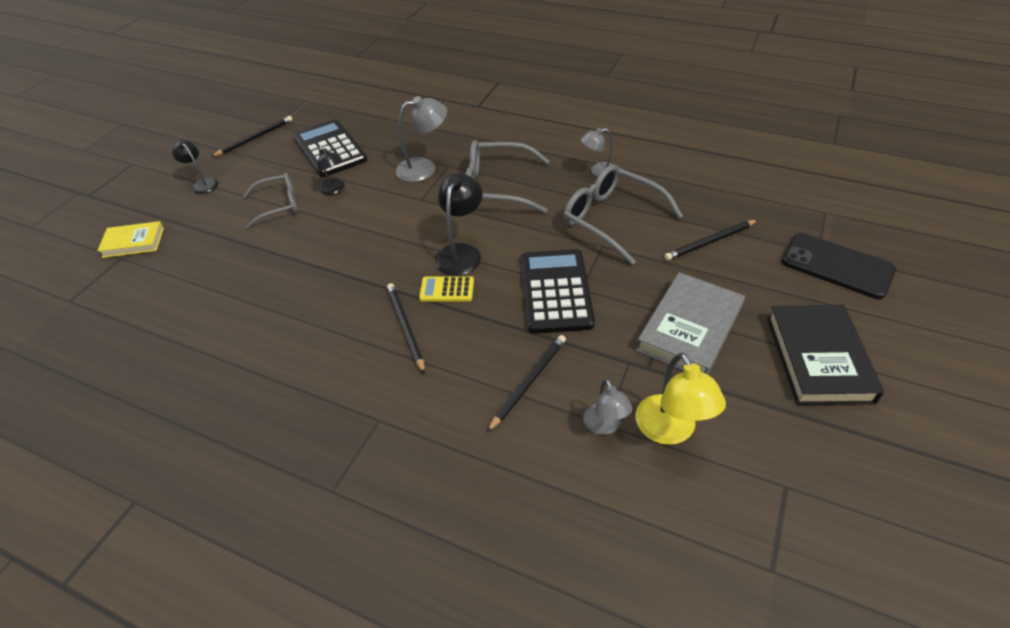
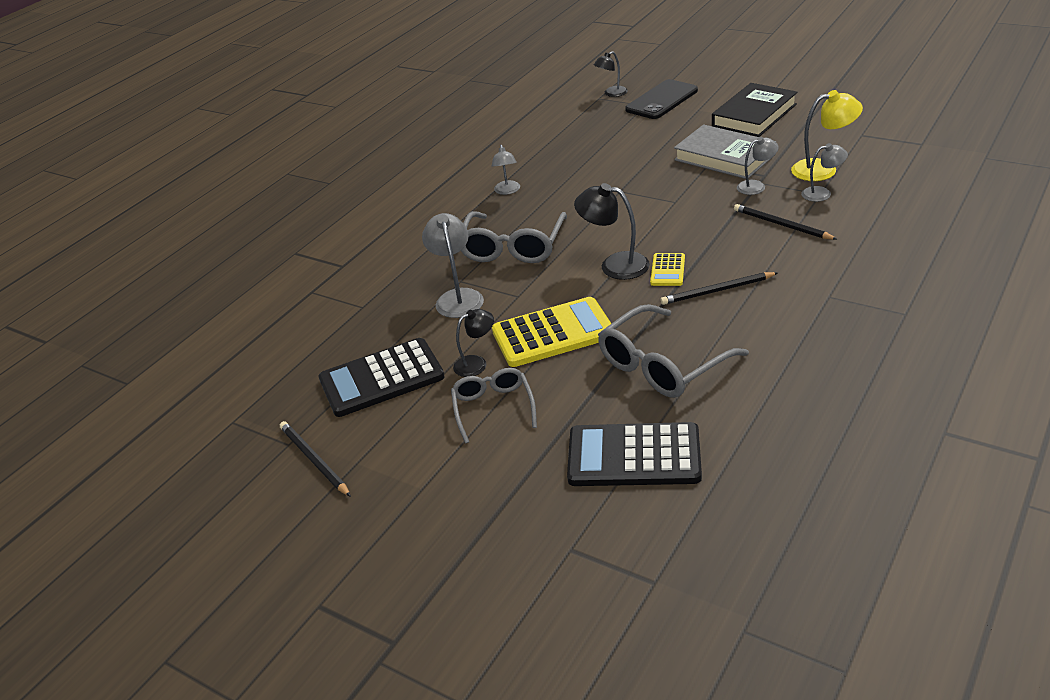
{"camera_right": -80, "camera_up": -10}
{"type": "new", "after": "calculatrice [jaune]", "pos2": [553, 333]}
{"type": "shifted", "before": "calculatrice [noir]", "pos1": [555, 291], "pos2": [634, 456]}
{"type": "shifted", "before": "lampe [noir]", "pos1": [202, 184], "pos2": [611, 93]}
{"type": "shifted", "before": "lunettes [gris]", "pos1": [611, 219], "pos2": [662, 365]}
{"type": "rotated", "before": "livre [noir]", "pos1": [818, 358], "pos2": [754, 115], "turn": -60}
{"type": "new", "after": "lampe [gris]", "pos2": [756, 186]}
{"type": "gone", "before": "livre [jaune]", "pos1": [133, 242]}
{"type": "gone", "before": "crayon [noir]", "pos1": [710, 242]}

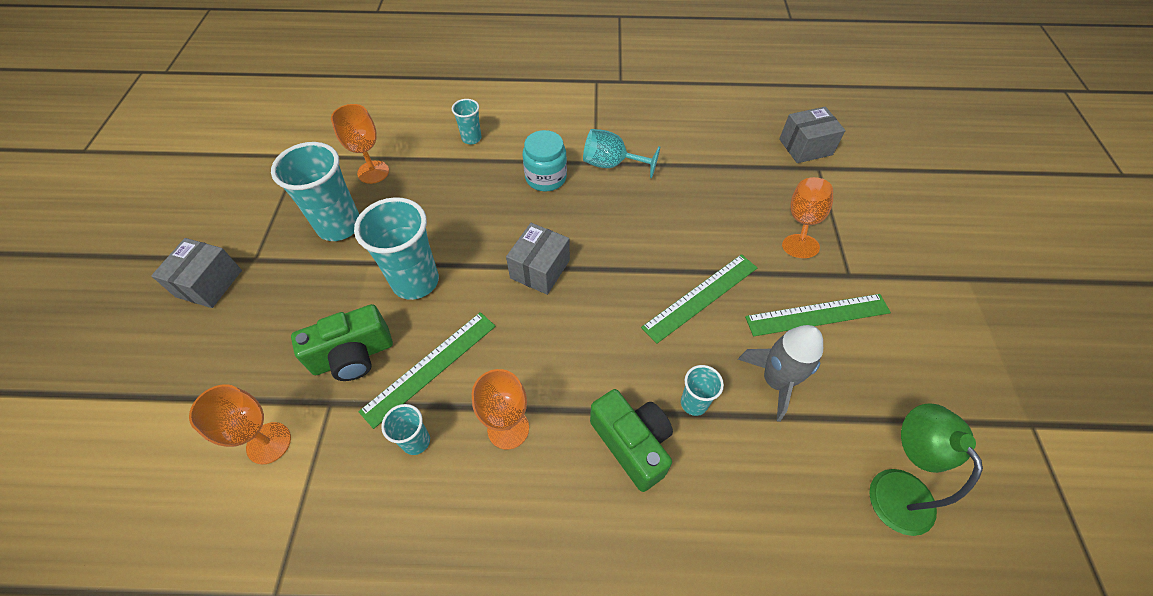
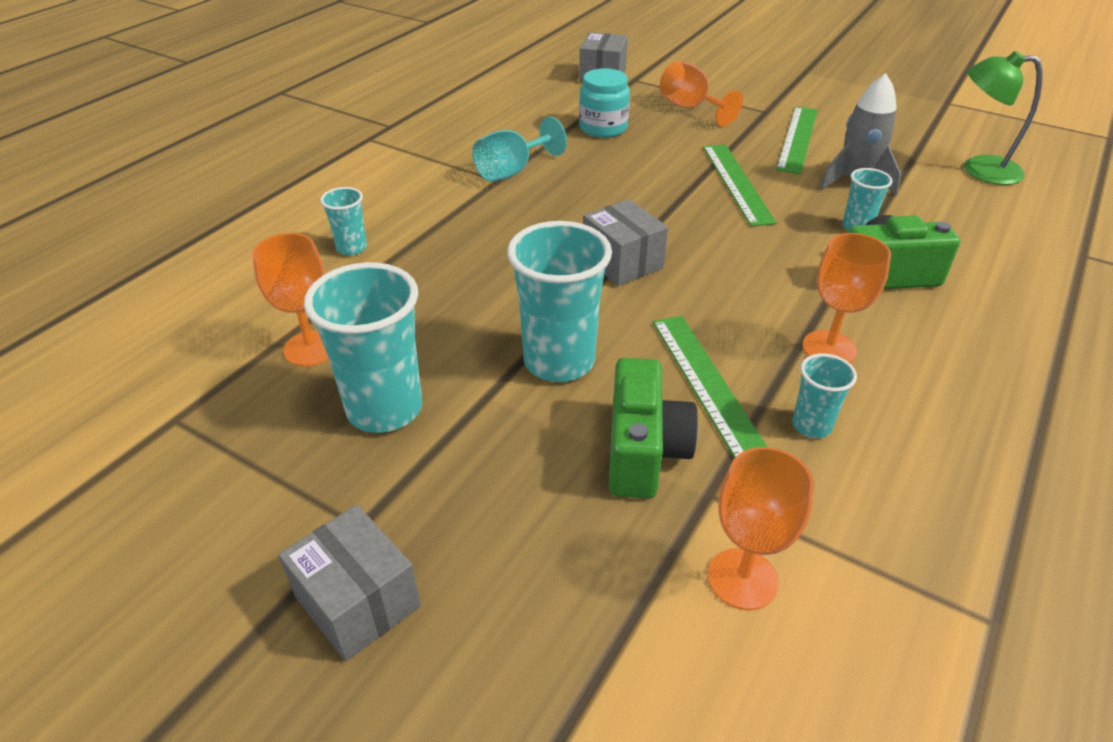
{"camera_right": -60, "camera_up": -15}
{"type": "shifted", "before": "bocal [turquoise]", "pos1": [546, 178], "pos2": [603, 128]}

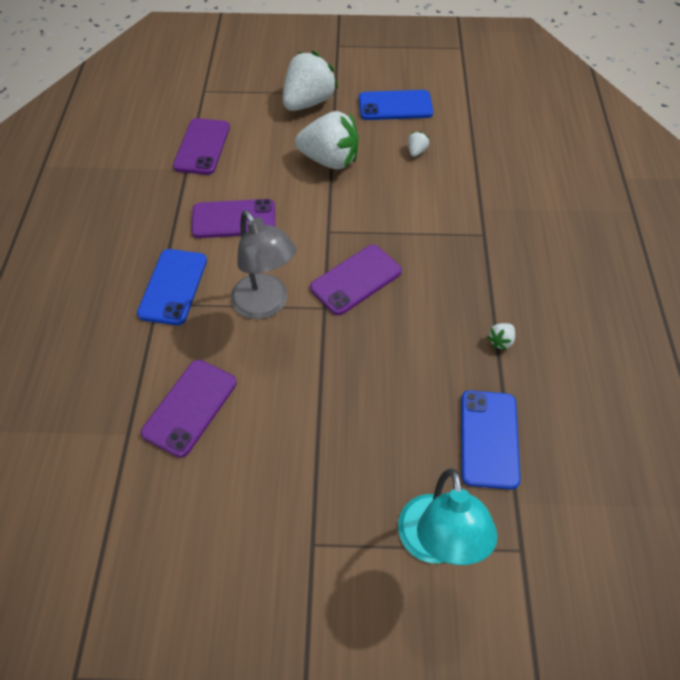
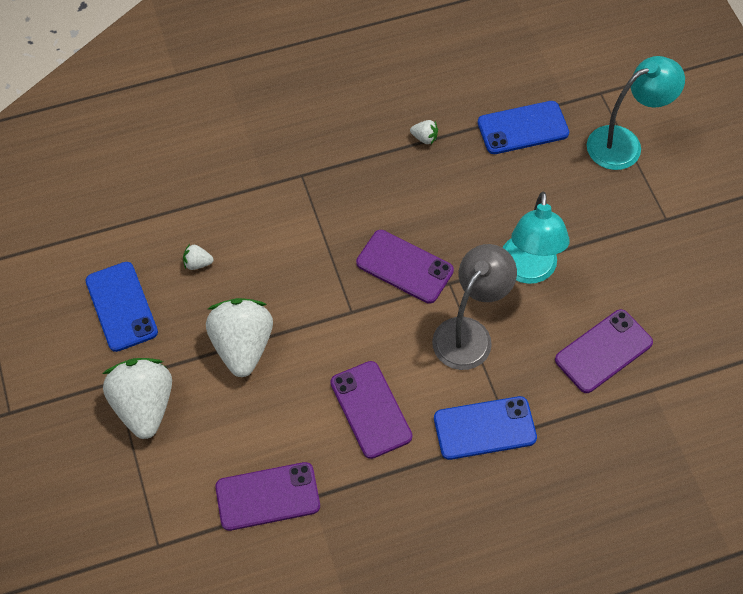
{"camera_right": -110, "camera_up": 5}
{"type": "rotated", "before": "fraise [blanc]", "pos1": [308, 102], "pos2": [144, 406], "turn": 60}
{"type": "new", "after": "lampe [turquoise]", "pos2": [528, 271]}
{"type": "rotated", "before": "téléphone [violet]", "pos1": [190, 407], "pos2": [603, 351], "turn": -45}

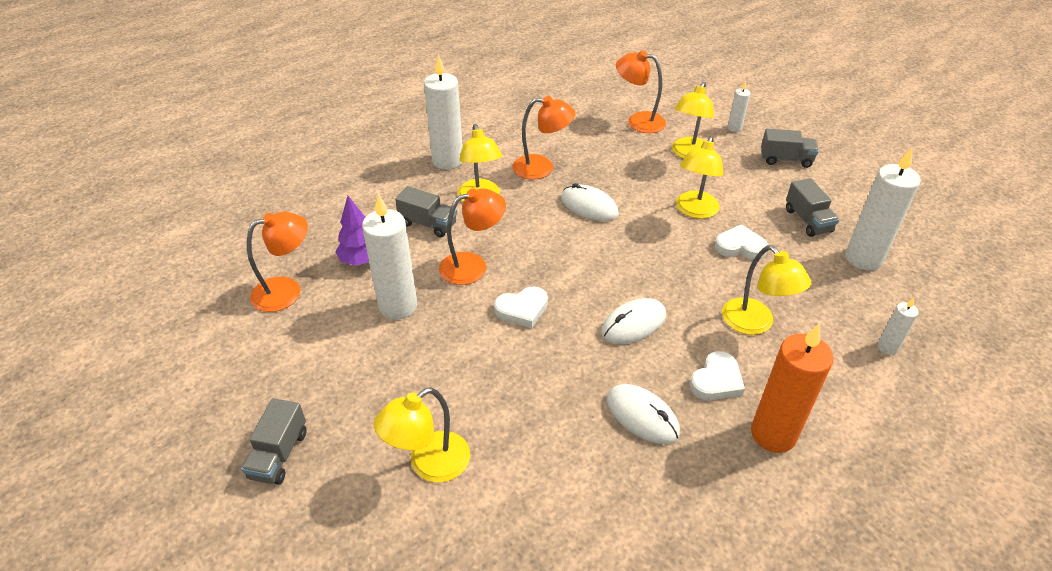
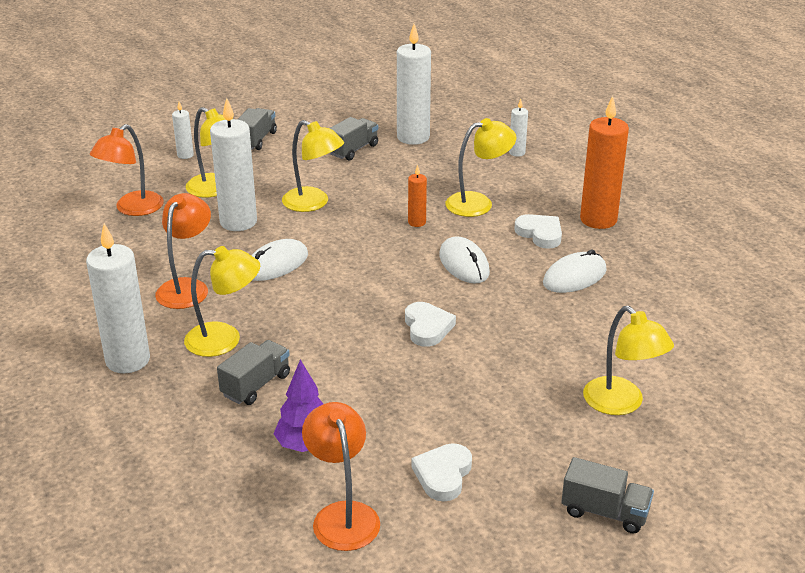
{"camera_right": -80, "camera_up": -10}
{"type": "shifted", "before": "bougie [blanc]", "pos1": [398, 306], "pos2": [238, 222]}
{"type": "rotated", "before": "camion [gris]", "pos1": [807, 220], "pos2": [353, 150], "turn": -45}
{"type": "new", "after": "bougie [orange]", "pos2": [417, 222]}
{"type": "shifted", "before": "cœur [blanc]", "pos1": [740, 246], "pos2": [443, 475]}
{"type": "gone", "before": "lampe [orange]", "pos1": [473, 266]}

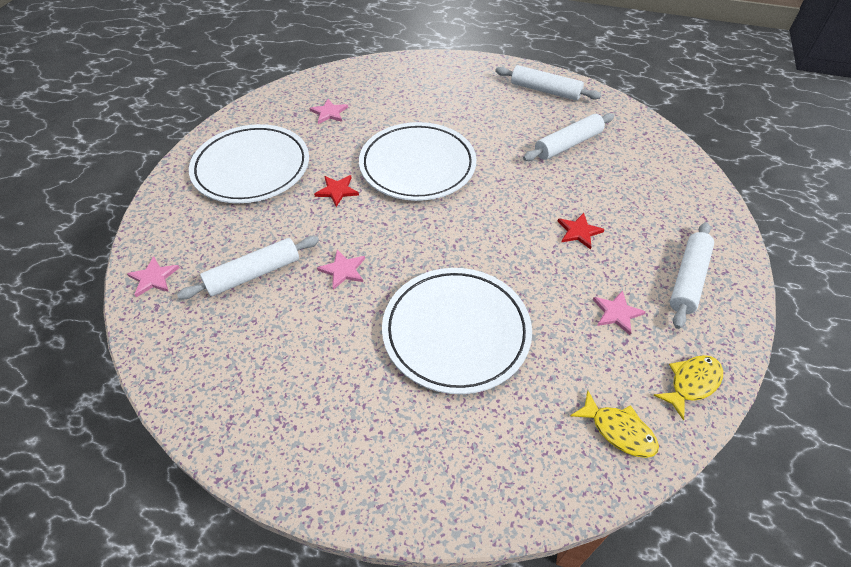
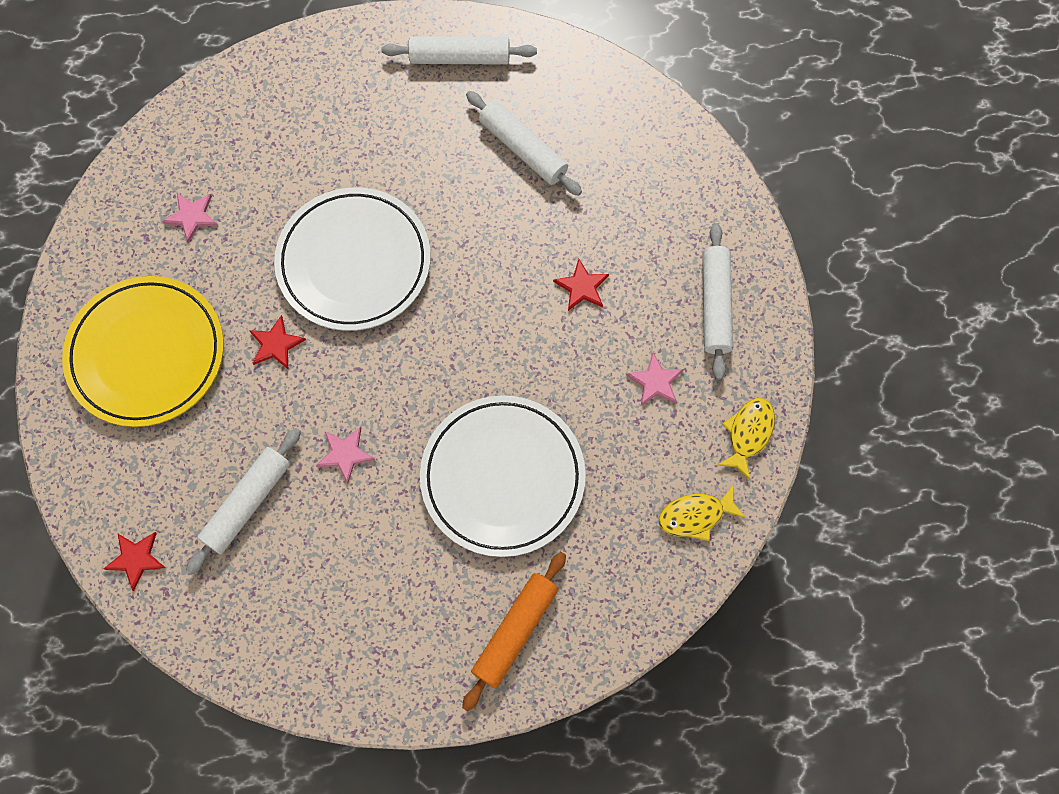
{"camera_right": -25, "camera_up": 20}
{"type": "repainted", "before": "assiette [blanc]", "after": "assiette [jaune]", "pos1": [251, 168], "pos2": [147, 354]}
{"type": "repainted", "before": "étoile [rose]", "after": "étoile [rouge]", "pos1": [153, 278], "pos2": [136, 559]}
{"type": "new", "after": "rouleau à pâtisserie [orange]", "pos2": [515, 631]}
{"type": "rotated", "before": "rouleau à pâtisserie [blanc]", "pos1": [568, 144], "pos2": [523, 149], "turn": -75}
{"type": "rotated", "before": "poisson [jaune]", "pos1": [618, 430], "pos2": [695, 515], "turn": 150}

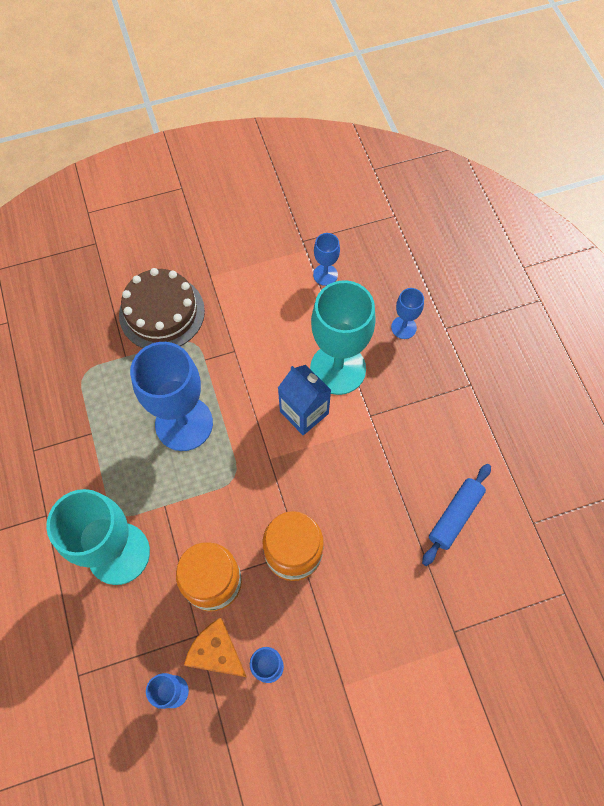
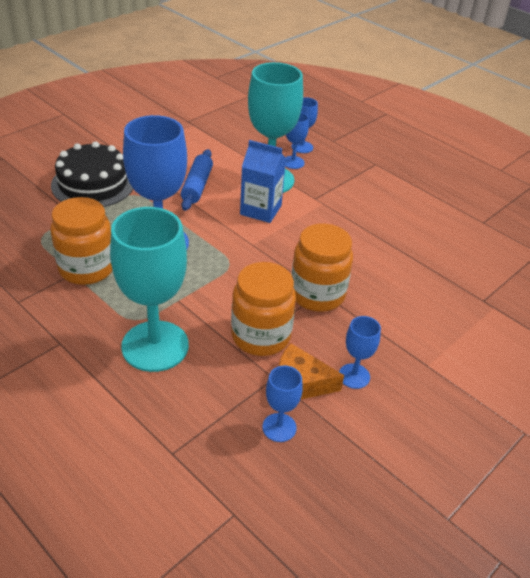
{"camera_right": -30, "camera_up": -25}
{"type": "new", "after": "bocal [orange]", "pos2": [86, 268]}
{"type": "repainted", "before": "gâteau [marron]", "after": "gâteau [noir]", "pos1": [162, 312], "pos2": [93, 184]}
{"type": "shifted", "before": "rouleau à pâtisserie [bleu]", "pos1": [455, 516], "pos2": [197, 186]}
{"type": "shifted", "before": "verre à pied [bleu]", "pos1": [325, 275], "pos2": [293, 162]}

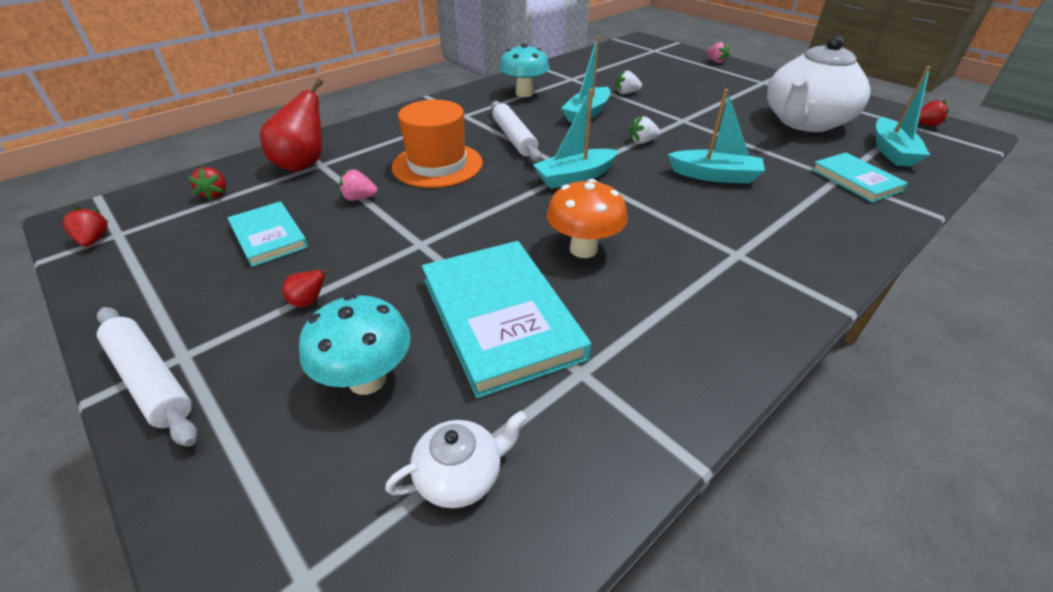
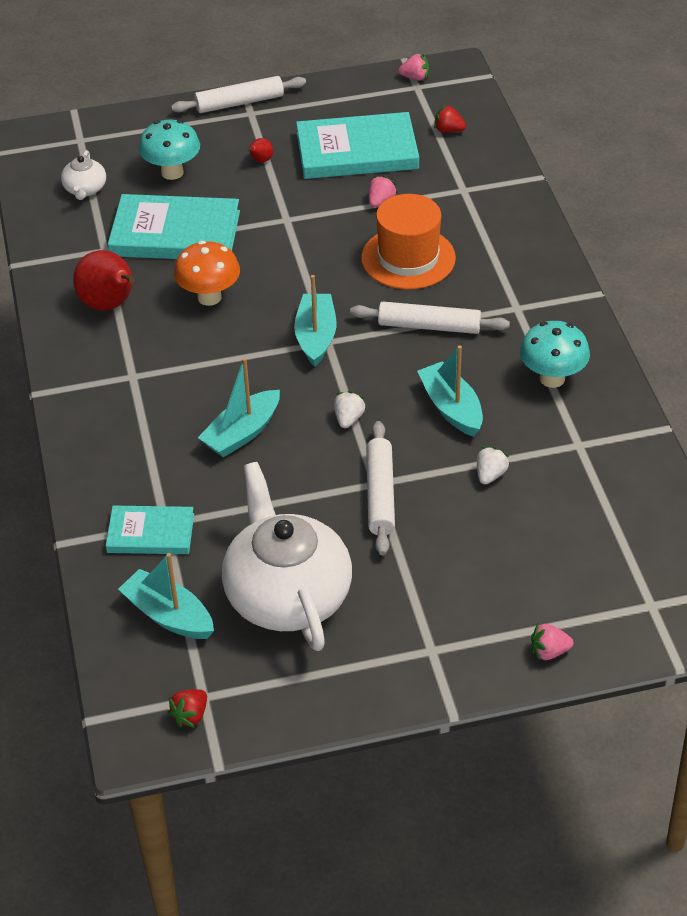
{"camera_right": 120, "camera_up": 5}
{"type": "shifted", "before": "poire [rouge]", "pos1": [304, 164], "pos2": [109, 305]}
{"type": "scaled", "before": "livre [turquoise]", "pos1": [269, 236], "pos2": [357, 151], "scale": 1.73}
{"type": "new", "after": "rouleau à pâtisserie [blanc]", "pos2": [380, 494]}
{"type": "repainted", "before": "fraise [rouge]", "after": "fraise [rose]", "pos1": [94, 240], "pos2": [415, 78]}

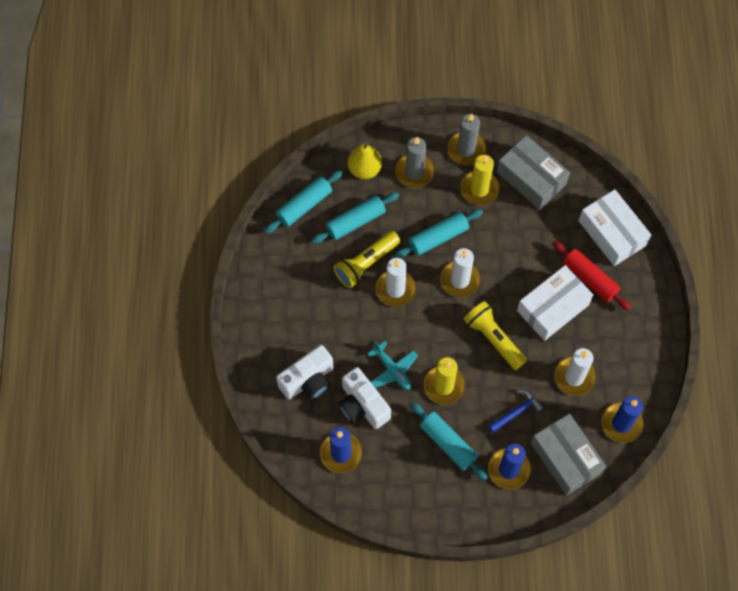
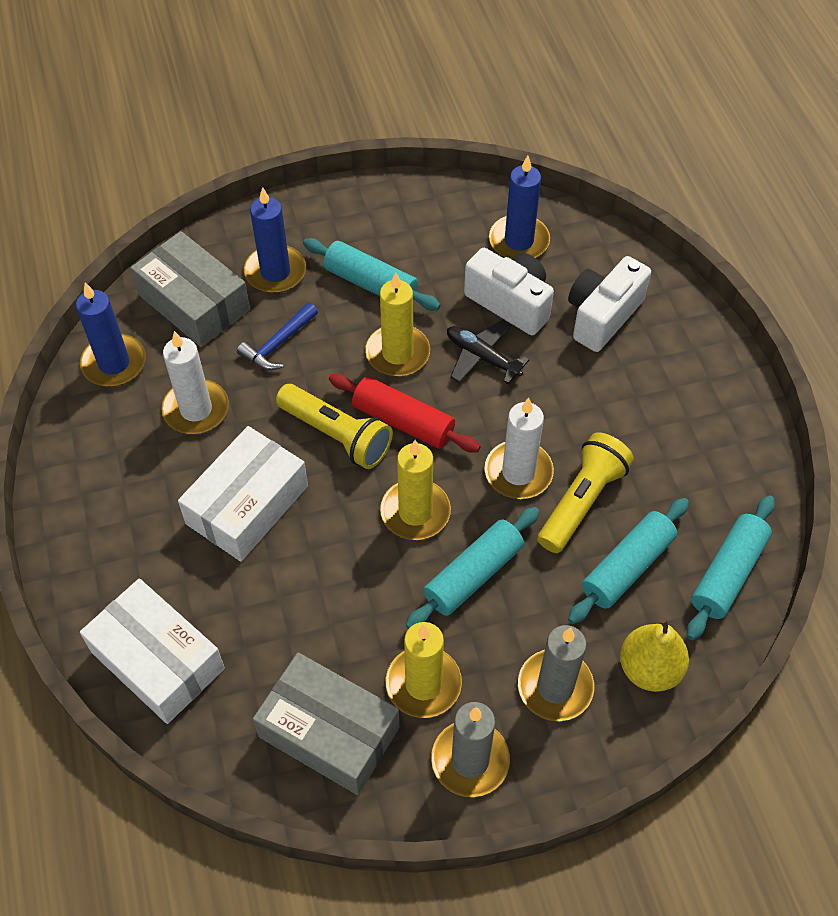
{"camera_right": 165, "camera_up": -10}
{"type": "shifted", "before": "rouleau à pâtisserie [rouge]", "pos1": [590, 279], "pos2": [403, 421]}
{"type": "repainted", "before": "bougie [blanc]", "after": "bougie [jaune]", "pos1": [460, 280], "pos2": [415, 512]}
{"type": "repainted", "before": "avion [turquoise]", "after": "avion [noir]", "pos1": [392, 370], "pos2": [482, 357]}

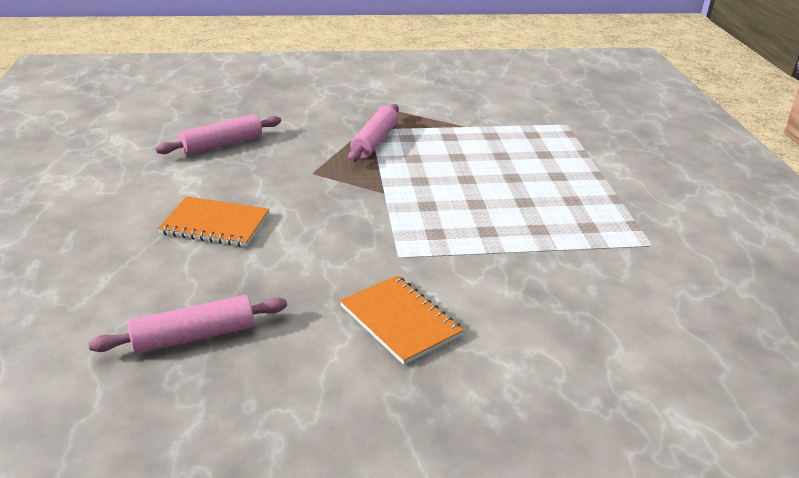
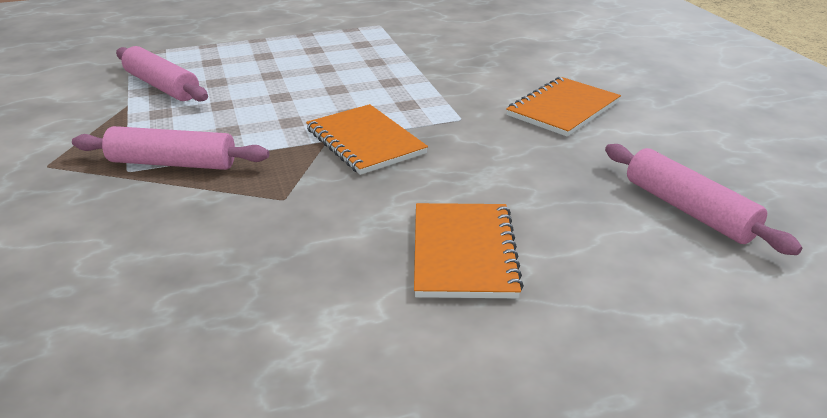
{"camera_right": -100, "camera_up": 0}
{"type": "shifted", "before": "rouleau à pâtisserie [rose]", "pos1": [222, 144], "pos2": [162, 86]}
{"type": "new", "after": "carnet [orange]", "pos2": [365, 141]}

